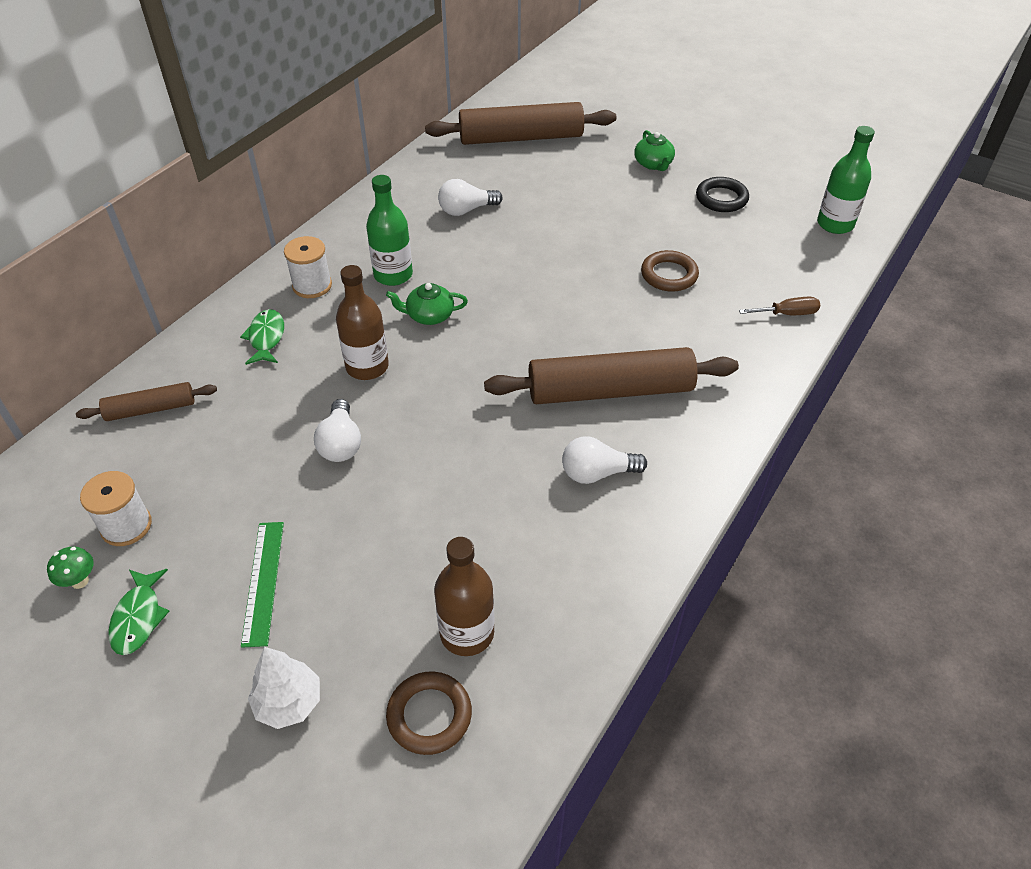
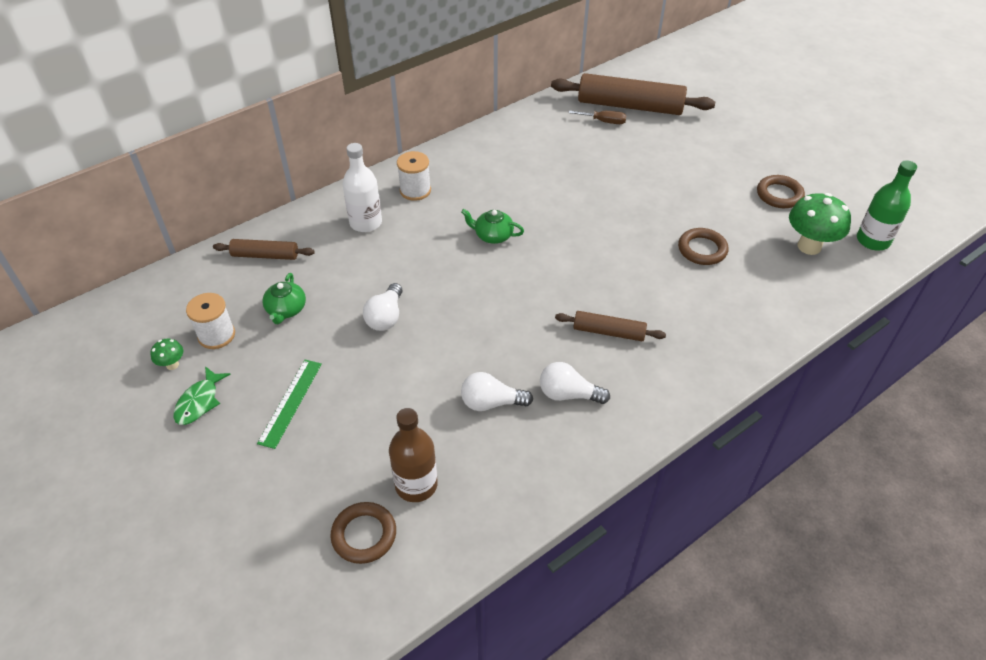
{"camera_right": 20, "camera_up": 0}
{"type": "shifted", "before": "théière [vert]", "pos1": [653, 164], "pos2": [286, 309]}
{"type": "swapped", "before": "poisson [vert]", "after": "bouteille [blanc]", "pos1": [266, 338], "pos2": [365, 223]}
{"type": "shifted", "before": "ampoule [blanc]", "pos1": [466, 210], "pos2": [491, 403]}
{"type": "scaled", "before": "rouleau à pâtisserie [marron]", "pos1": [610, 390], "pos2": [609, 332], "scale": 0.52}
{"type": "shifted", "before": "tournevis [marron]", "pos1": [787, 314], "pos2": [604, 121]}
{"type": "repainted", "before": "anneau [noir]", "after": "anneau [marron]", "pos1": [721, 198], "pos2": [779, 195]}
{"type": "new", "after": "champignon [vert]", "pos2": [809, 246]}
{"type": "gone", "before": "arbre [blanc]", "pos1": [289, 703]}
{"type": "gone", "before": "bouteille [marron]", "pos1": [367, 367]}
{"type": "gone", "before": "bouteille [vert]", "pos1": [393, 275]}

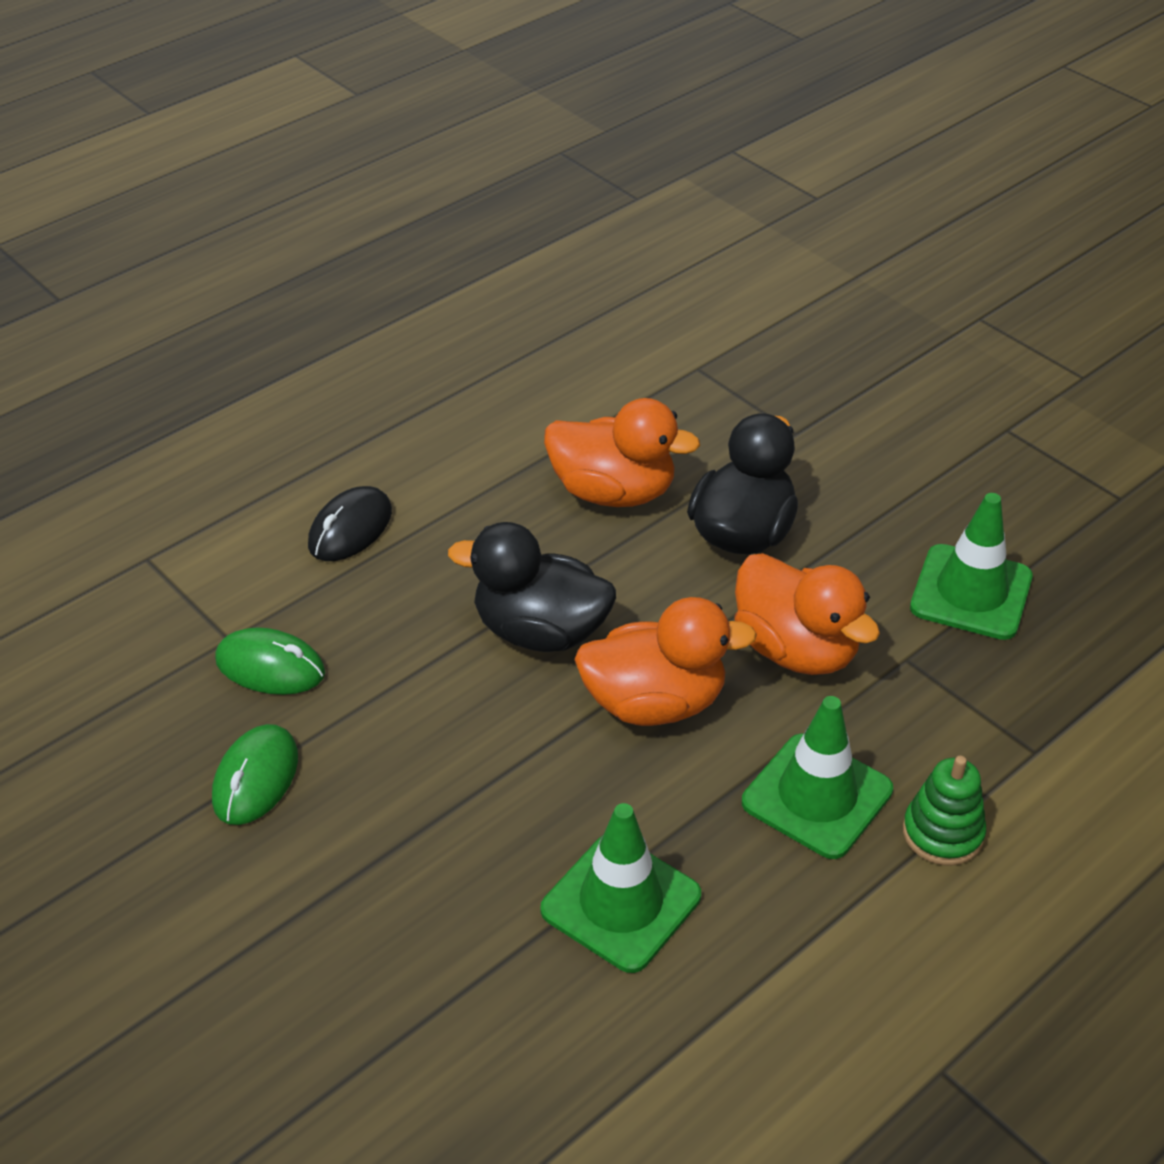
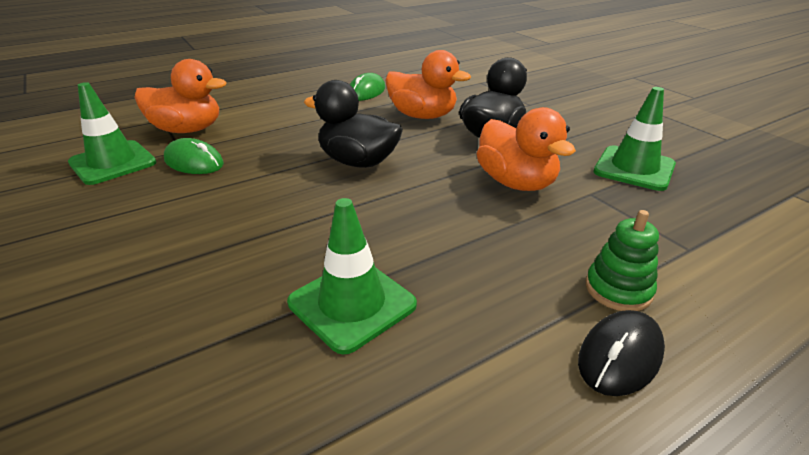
{"camera_right": 10, "camera_up": -10}
{"type": "shifted", "before": "cône de chantier [vert]", "pos1": [817, 796], "pos2": [113, 163]}
{"type": "shifted", "before": "canard [orange]", "pos1": [654, 703], "pos2": [187, 130]}
{"type": "shifted", "before": "souris [vert]", "pos1": [255, 778], "pos2": [366, 92]}
{"type": "shifted", "before": "souris [noir]", "pos1": [350, 529], "pos2": [619, 356]}

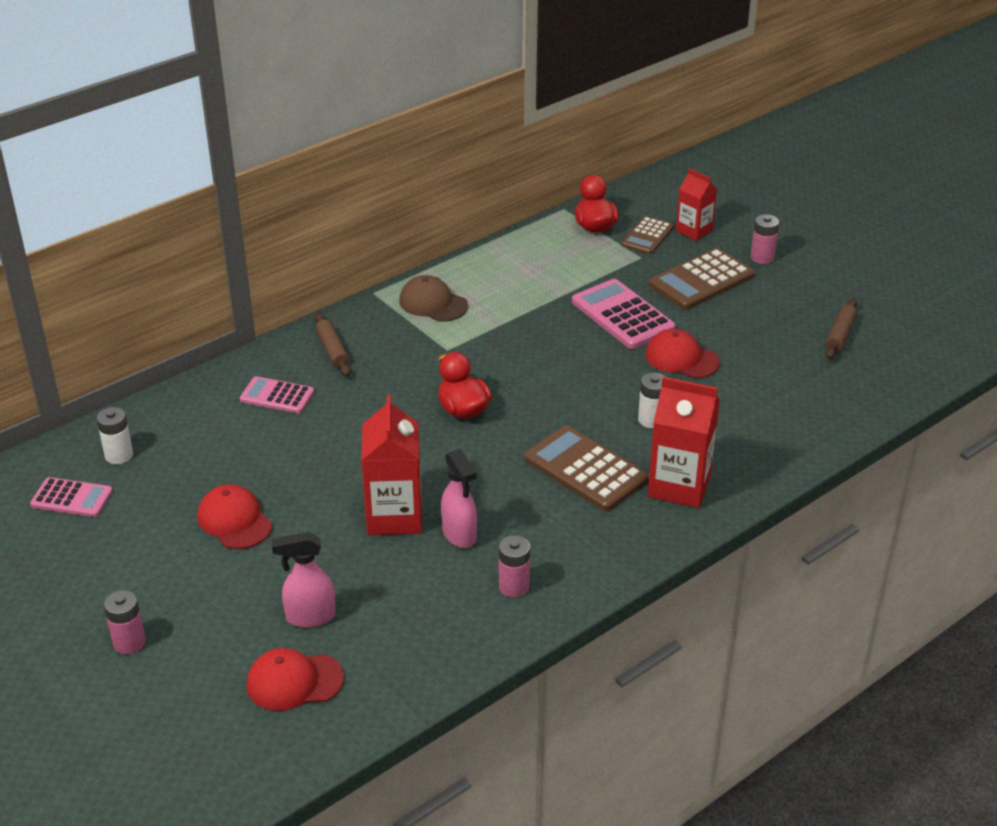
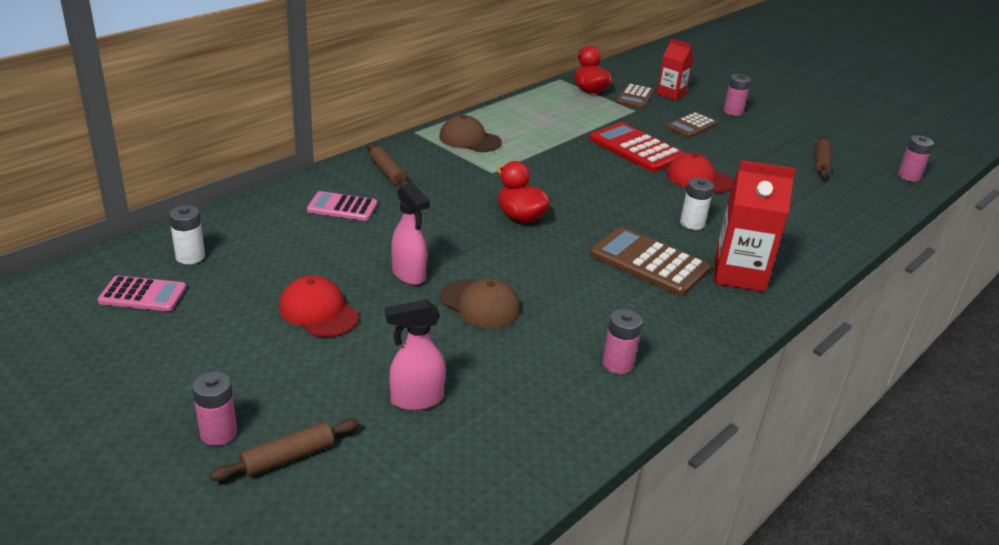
{"camera_right": -10, "camera_up": -5}
{"type": "new", "after": "rouleau à pâtisserie [marron]", "pos2": [288, 457]}
{"type": "shifted", "before": "vaporisateur [rose]", "pos1": [459, 535], "pos2": [409, 275]}
{"type": "swapped", "before": "brique de lait [rouge]", "after": "casquette [marron]", "pos1": [394, 516], "pos2": [480, 304]}
{"type": "repainted", "before": "calculatrice [rose]", "after": "calculatrice [rouge]", "pos1": [622, 315], "pos2": [636, 149]}
{"type": "scaled", "before": "calculatrice [marron]", "pos1": [701, 280], "pos2": [691, 126], "scale": 0.62}
{"type": "new", "after": "pile [rose]", "pos2": [908, 176]}
{"type": "gone", "before": "casquette [rouge]", "pos1": [294, 681]}

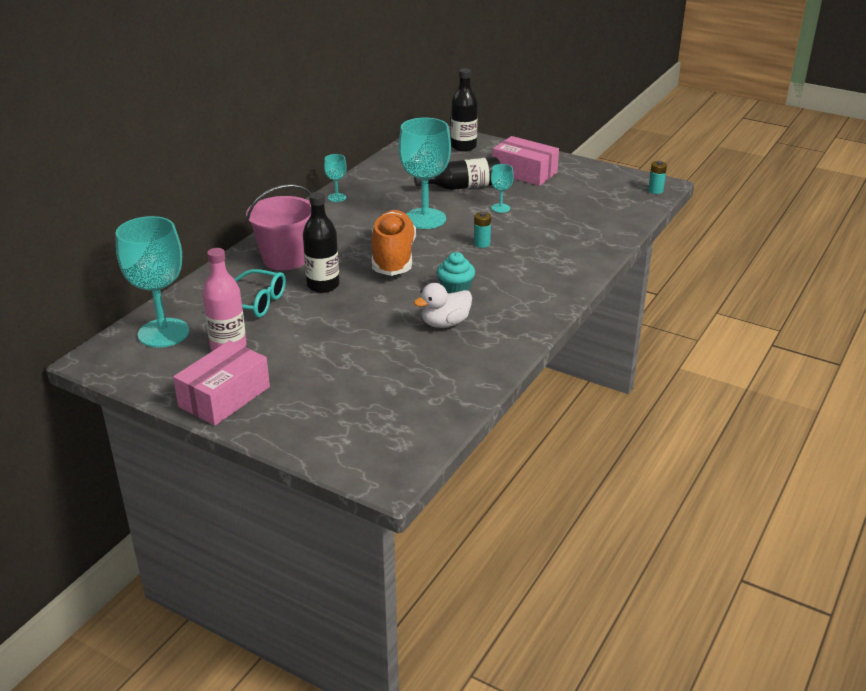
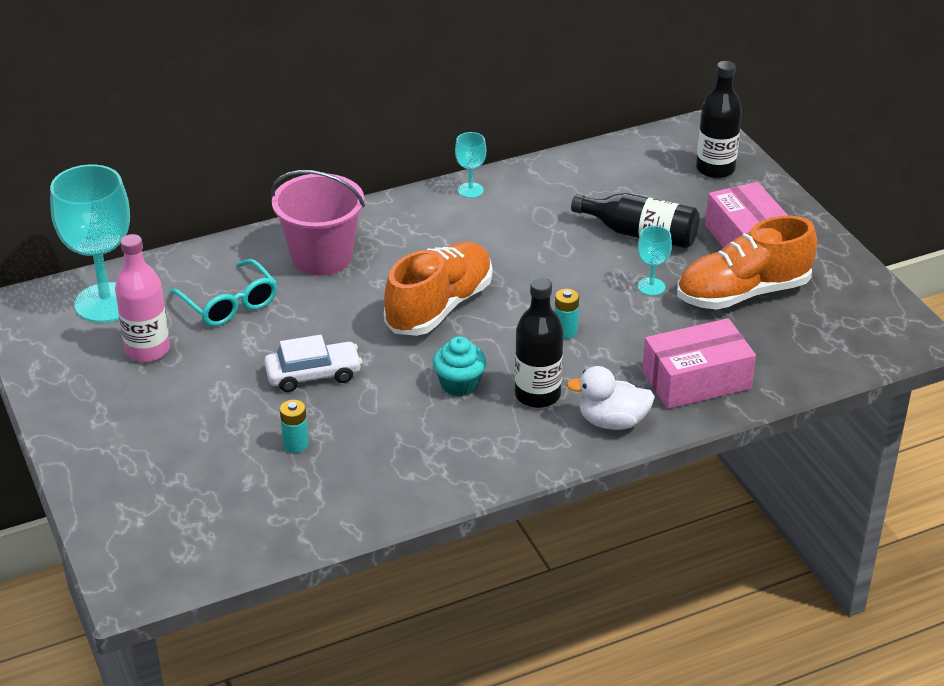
{"camera_right": 35, "camera_up": 5}
{"type": "new", "after": "voiture [blanc]", "pos2": [313, 374]}
{"type": "shifted", "before": "pile [turquoise]", "pos1": [655, 190], "pos2": [295, 444]}
{"type": "shifted", "before": "bouteille [noir]", "pos1": [323, 285], "pos2": [537, 395]}
{"type": "shifted", "before": "canard [blanc]", "pos1": [445, 323], "pos2": [612, 421]}
{"type": "shifted", "before": "boîte [rose]", "pos1": [224, 397], "pos2": [696, 380]}
{"type": "new", "after": "chaussure [orange]", "pos2": [743, 293]}
{"type": "gone", "before": "verre à pied [turquoise]", "pos1": [425, 219]}

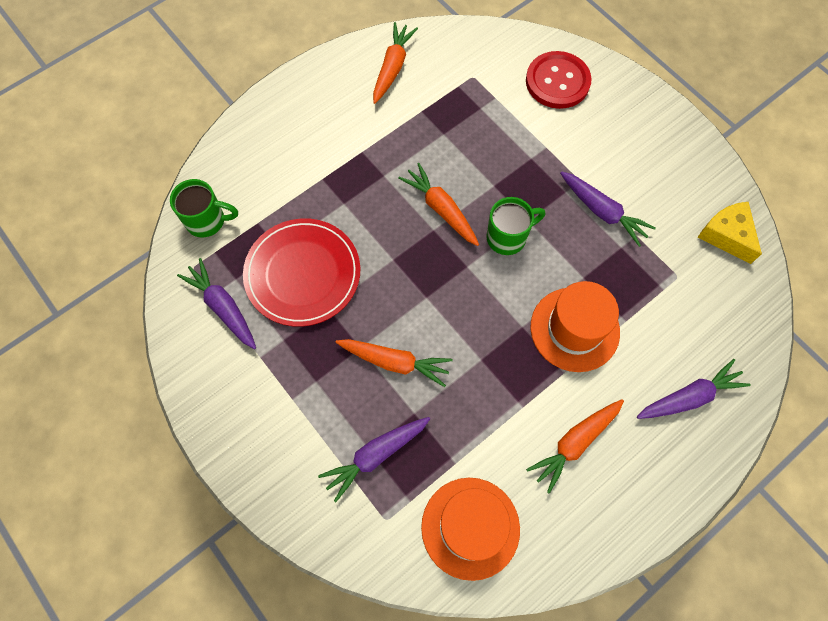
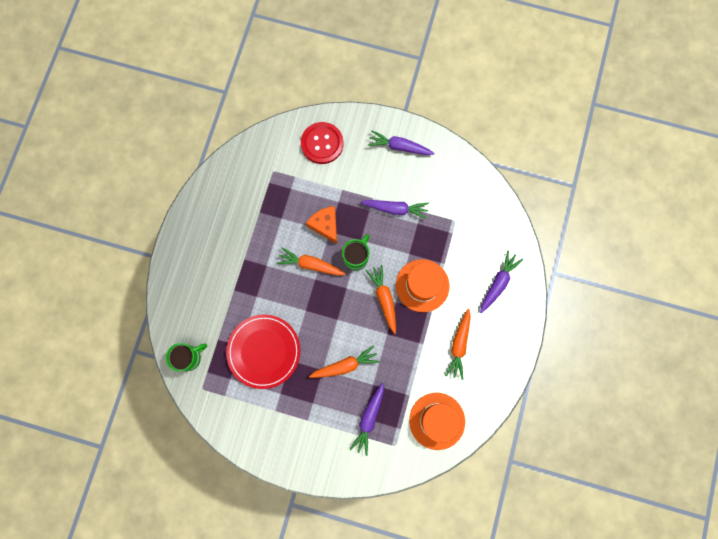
{"camera_right": -35, "camera_up": 10}
{"type": "new", "after": "fromage [orange]", "pos2": [325, 225]}
{"type": "shifted", "before": "carotte [orange]", "pos1": [392, 67], "pos2": [384, 298]}
{"type": "shifted", "before": "carotte [violet]", "pos1": [223, 307], "pos2": [399, 147]}
{"type": "gone", "before": "fromage [jaune]", "pos1": [727, 235]}

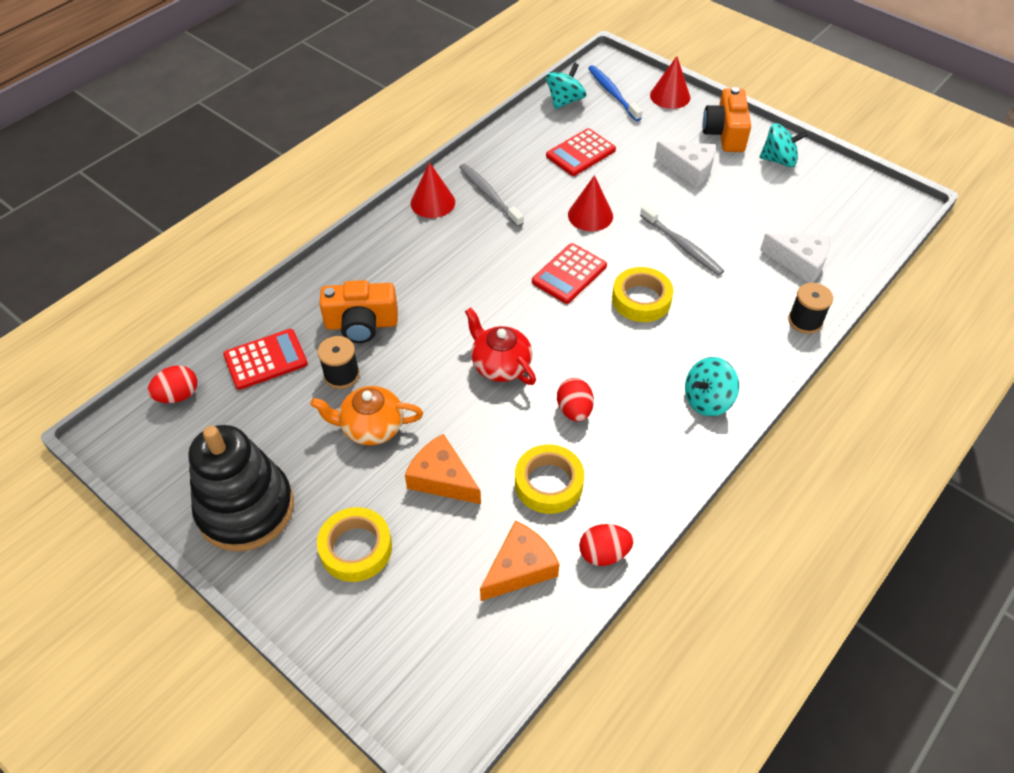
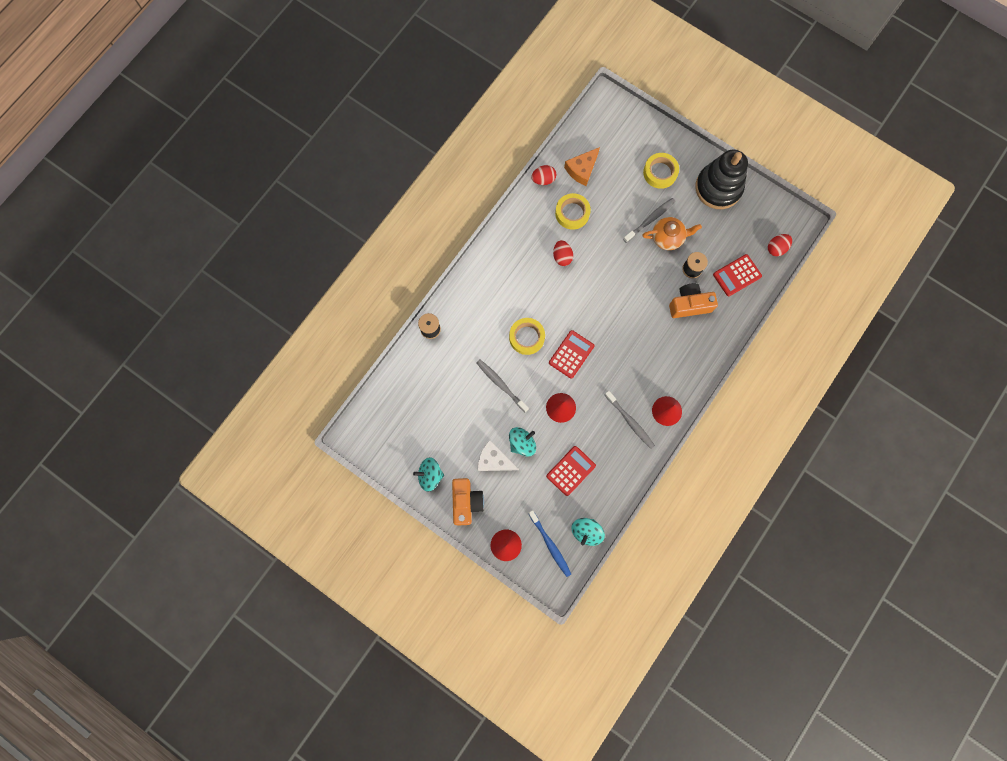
{"camera_right": 175, "camera_up": 25}
{"type": "shifted", "before": "toupie [turquoise]", "pos1": [707, 400], "pos2": [522, 443]}
{"type": "new", "after": "brosse à dents [gris]", "pos2": [650, 220]}
{"type": "gone", "before": "fromage [orange]", "pos1": [442, 478]}
{"type": "gone", "before": "théière [rouge]", "pos1": [500, 365]}
{"type": "gone", "before": "fromage [blanc]", "pos1": [800, 262]}

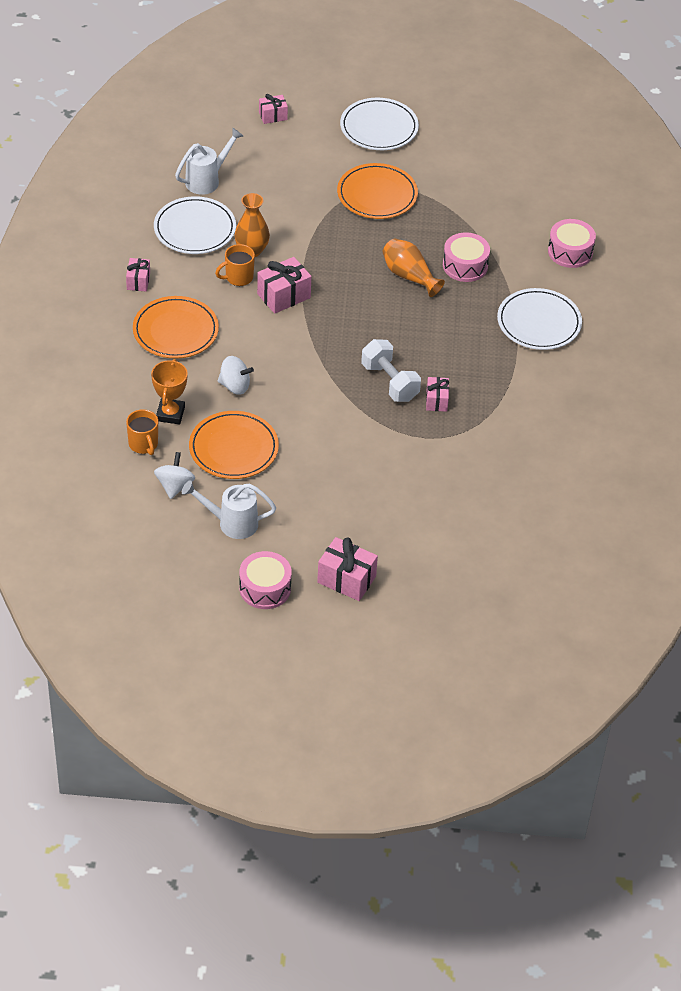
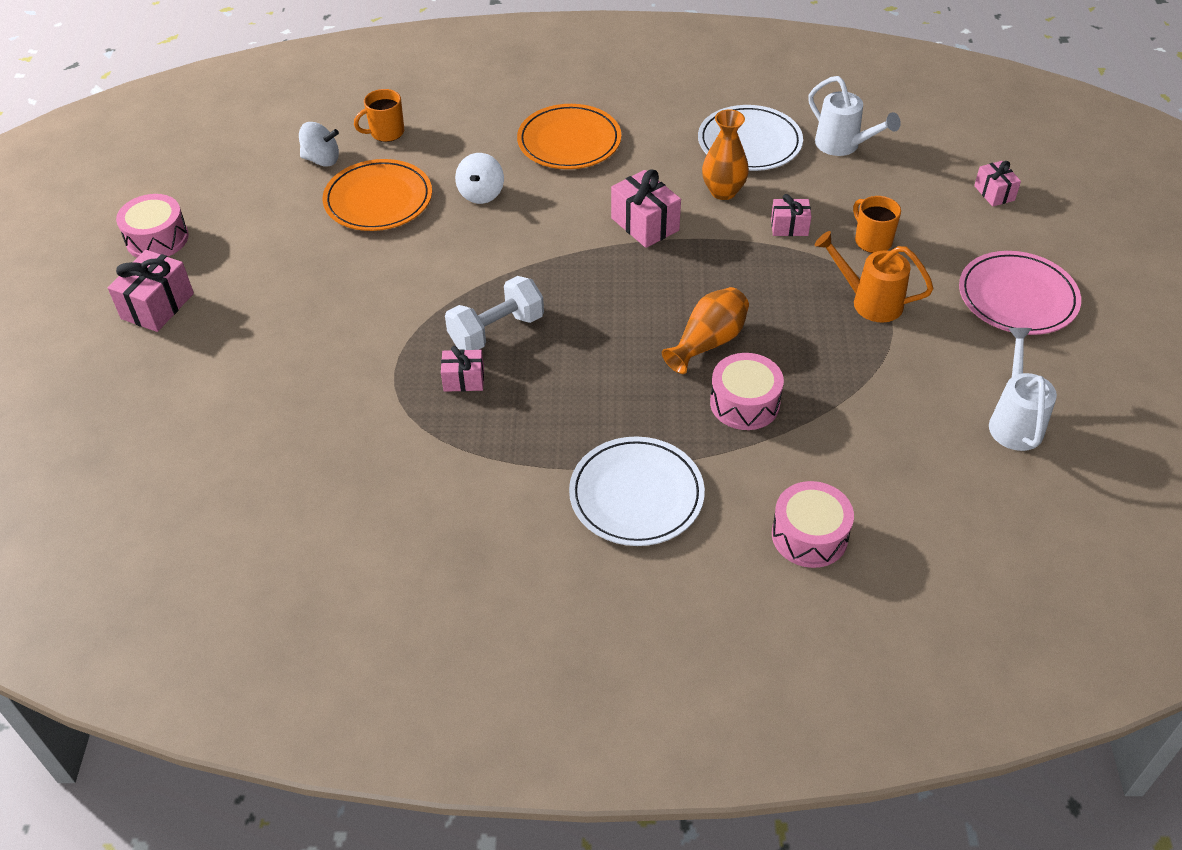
{"camera_right": 90, "camera_up": 0}
{"type": "shifted", "before": "cadeau [rose]", "pos1": [138, 281], "pos2": [789, 227]}
{"type": "swapped", "before": "assiette [orange]", "after": "arrosoir [orange]", "pos1": [377, 195], "pos2": [869, 302]}
{"type": "shifted", "before": "tasse [orange]", "pos1": [238, 277], "pos2": [872, 241]}
{"type": "repainted", "before": "assiette [blanc]", "after": "assiette [rose]", "pos1": [379, 128], "pos2": [1017, 297]}
{"type": "shifted", "before": "arrosoir [blanc]", "pos1": [232, 523], "pos2": [1014, 422]}
{"type": "gone", "before": "trophée [orange]", "pos1": [170, 414]}

